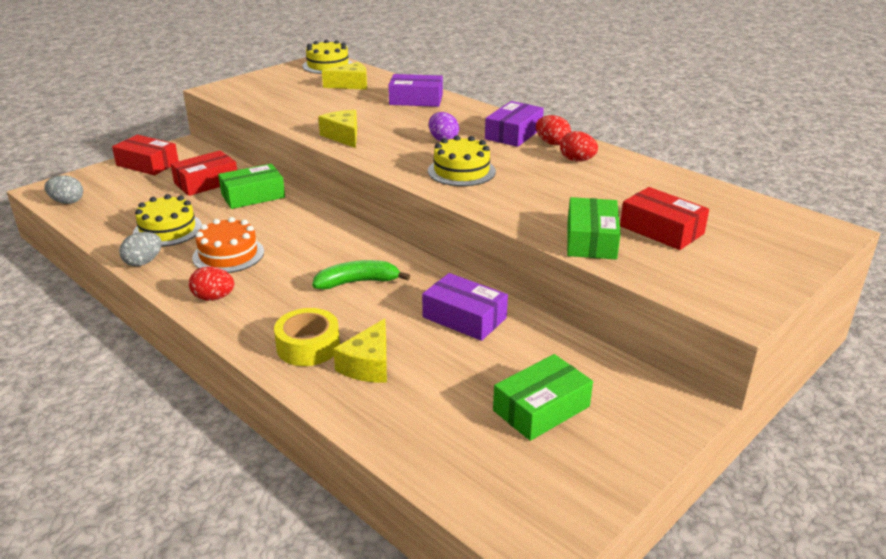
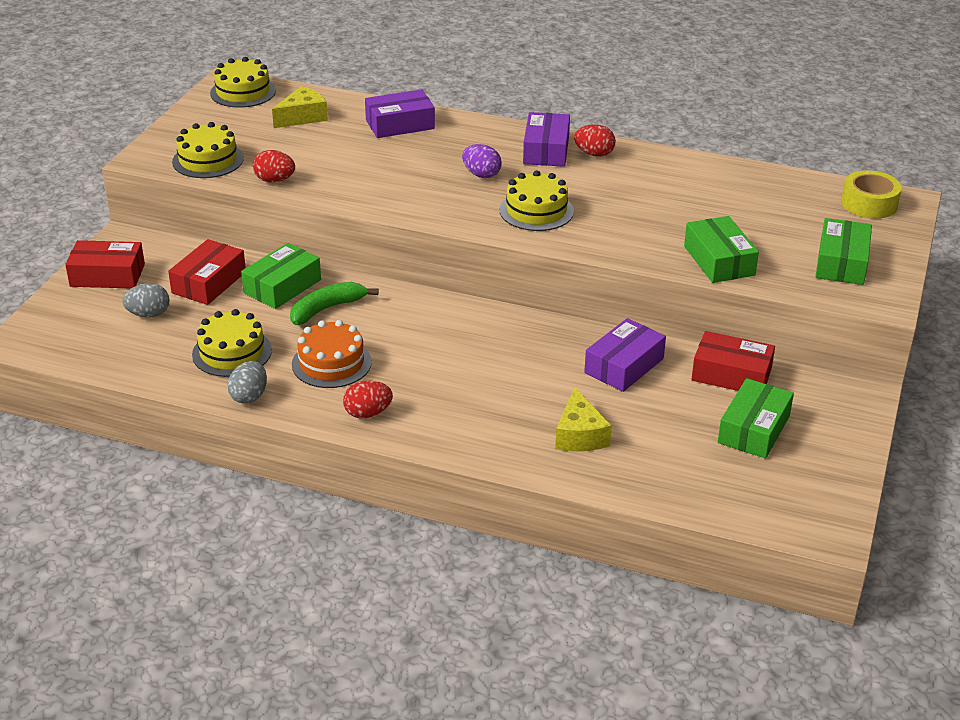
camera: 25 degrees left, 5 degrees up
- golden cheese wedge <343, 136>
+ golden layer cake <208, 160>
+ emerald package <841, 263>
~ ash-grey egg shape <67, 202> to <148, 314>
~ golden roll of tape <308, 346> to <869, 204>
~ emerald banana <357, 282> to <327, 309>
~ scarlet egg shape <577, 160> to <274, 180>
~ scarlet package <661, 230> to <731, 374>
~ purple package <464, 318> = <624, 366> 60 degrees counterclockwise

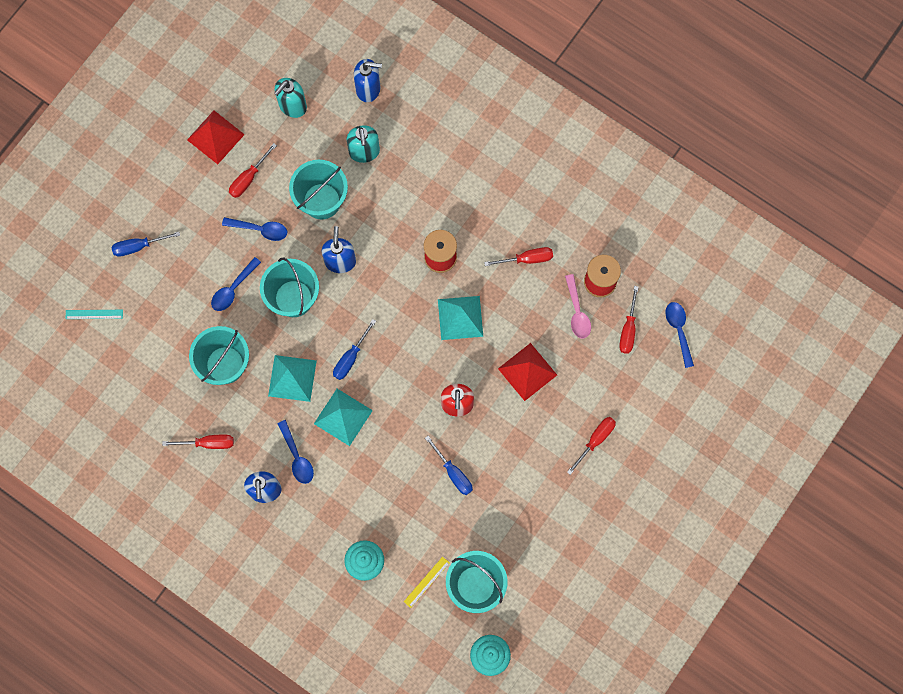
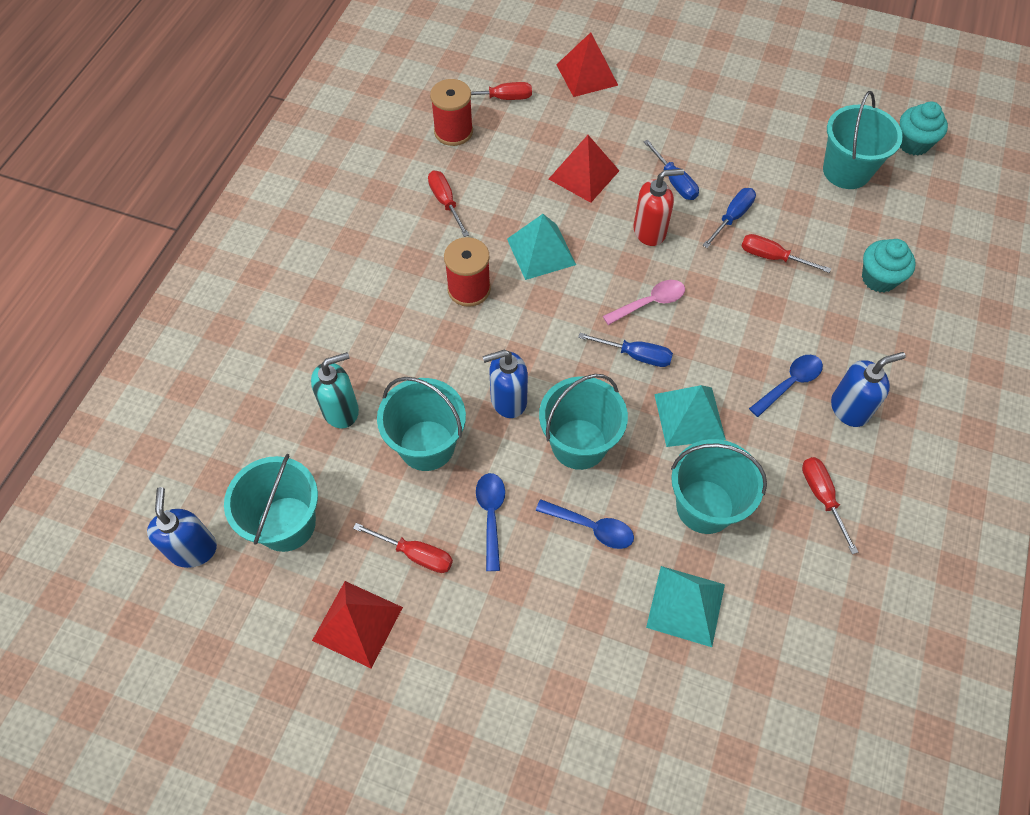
camera: 105 degrees left, 15 degrees down
- turquoise straightedge <94, 314>
- golden straightedge <426, 582>
- cobalt teaspoon <678, 330>
+ scarlet solid pyramid <587, 74>
~ cobalt screwdriver <138, 246> to <674, 181>
~ turquoise solid pyramid <343, 417> to <686, 605>
~ cobalt soap pump <368, 89> to <193, 549>
~ pink teaspoon <577, 312> to <650, 303>
~ scarlet screwdriver <595, 440> to <772, 257>
~ turquoise soap pump <292, 106> to turquoise bucket <286, 523>

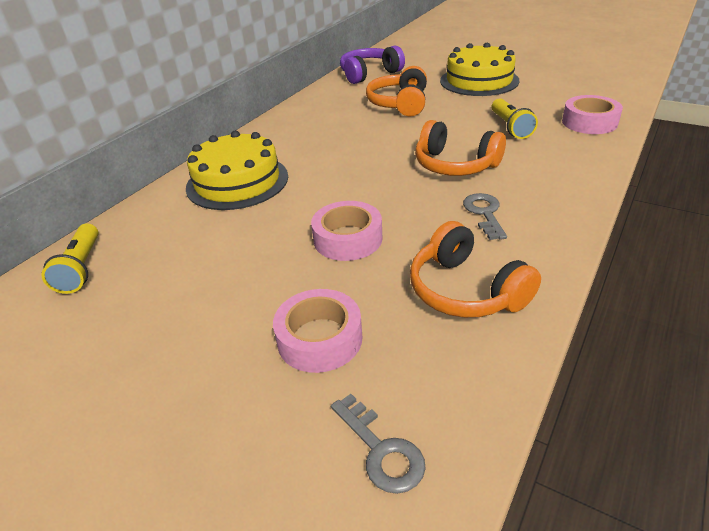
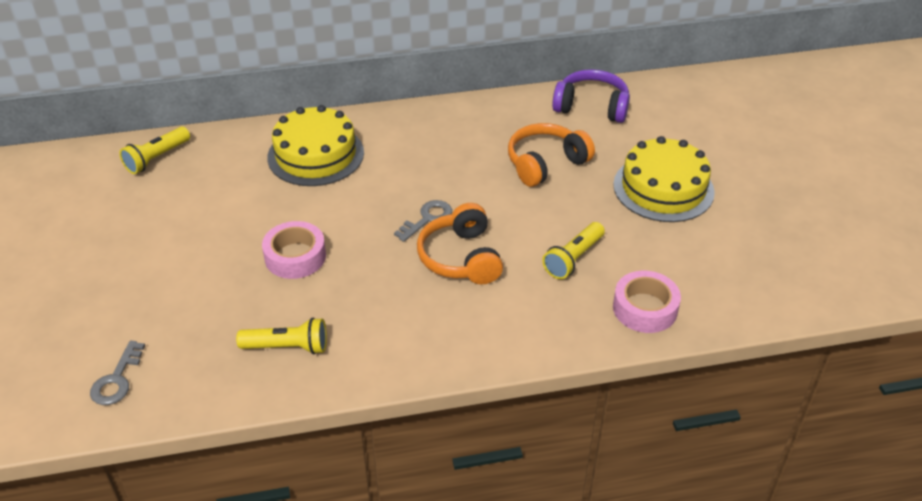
camera: 45 degrees right, 5 degrees up
- pink roll of tape <319, 339>
~ ash-grey key <484, 213> to <427, 219>
~ orange-coloured headset <466, 290> to golden flashlight <287, 347>

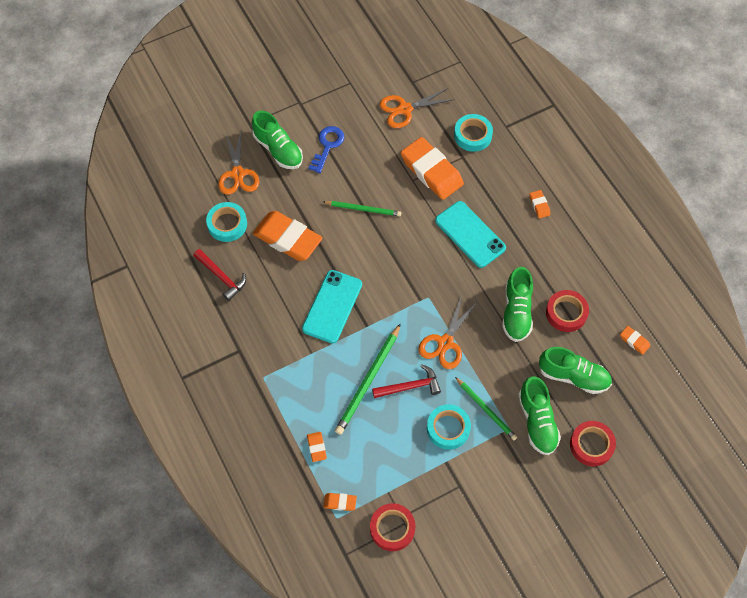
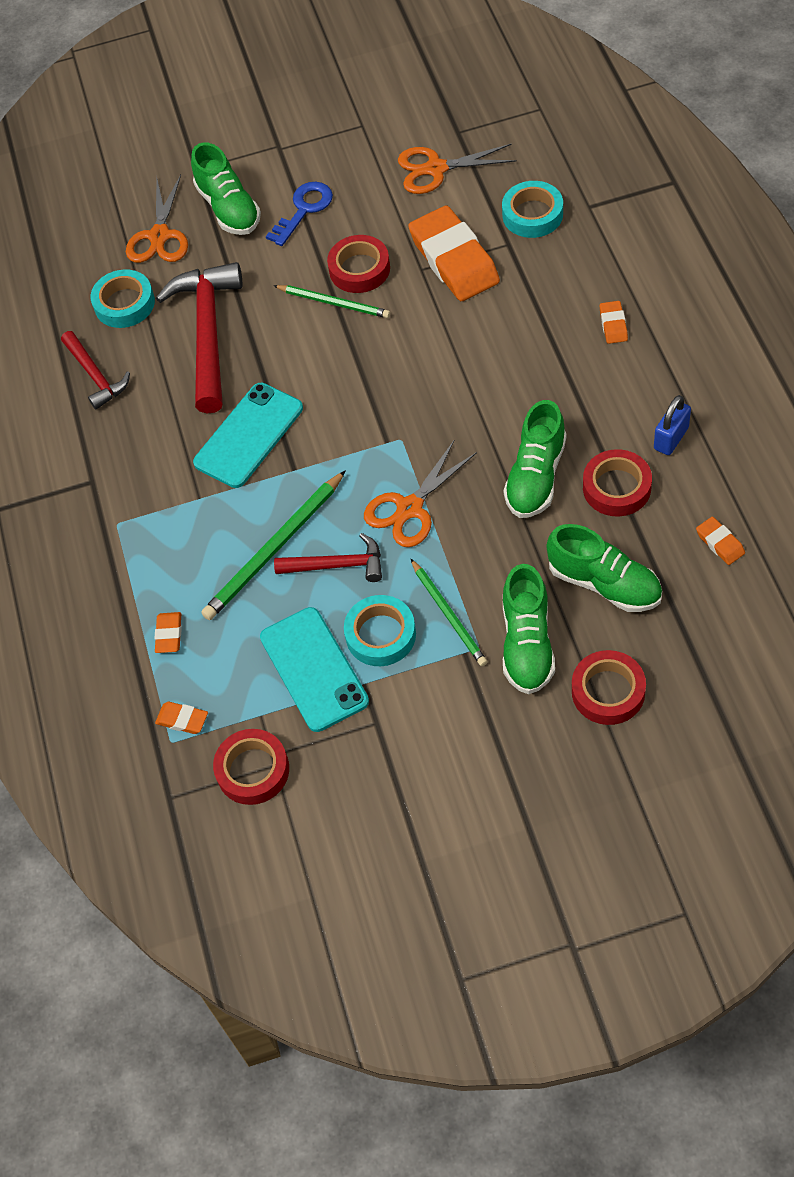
camera: 20 degrees right, 5 degrees down
+ scarlet roll of tape <359, 269>
+ cobalt padlock <671, 438>
~ turquoise mobile phone <470, 234> to <314, 669>
~ orange-coloured gum eraser <287, 239> to scarlet claw hammer <208, 333>

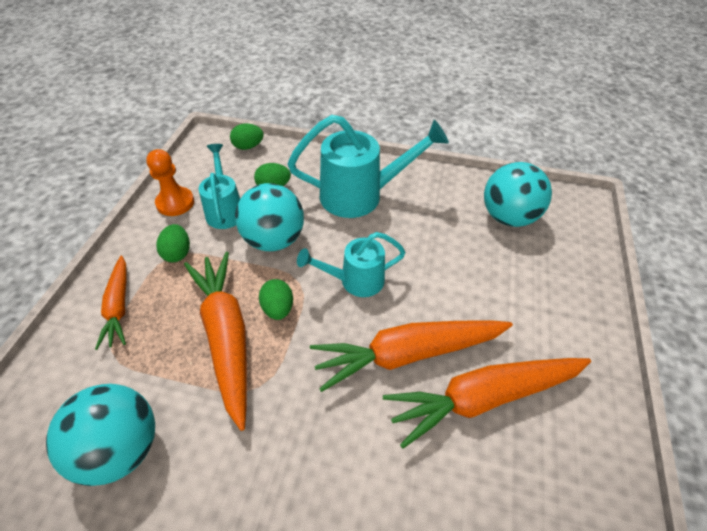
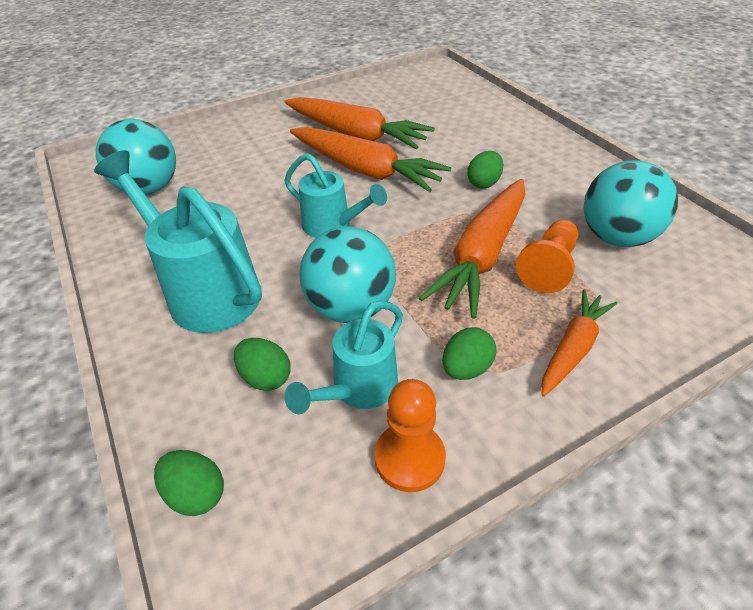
camera: 130 degrees left, 5 degrees down
+ orange-coloured chess pawn <548, 267>
~ emerald egg shape <278, 308> to <483, 183>

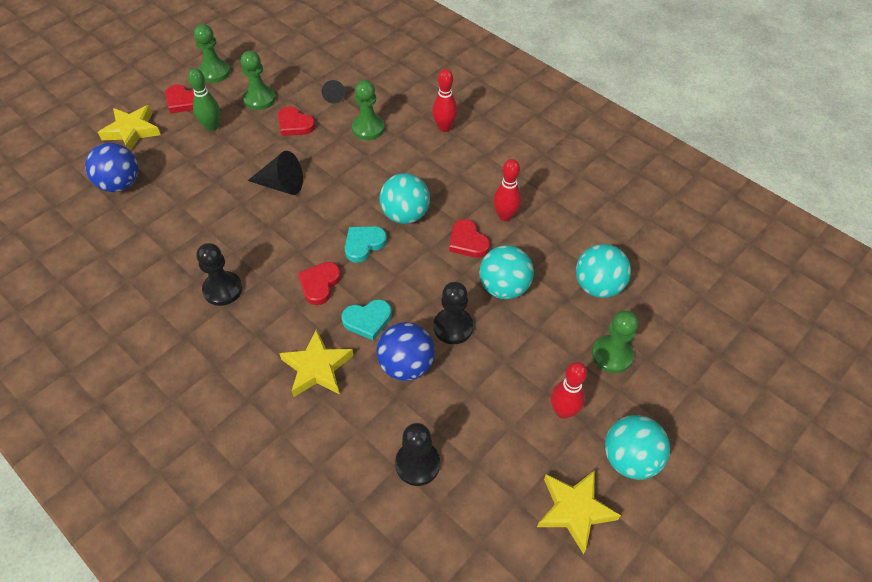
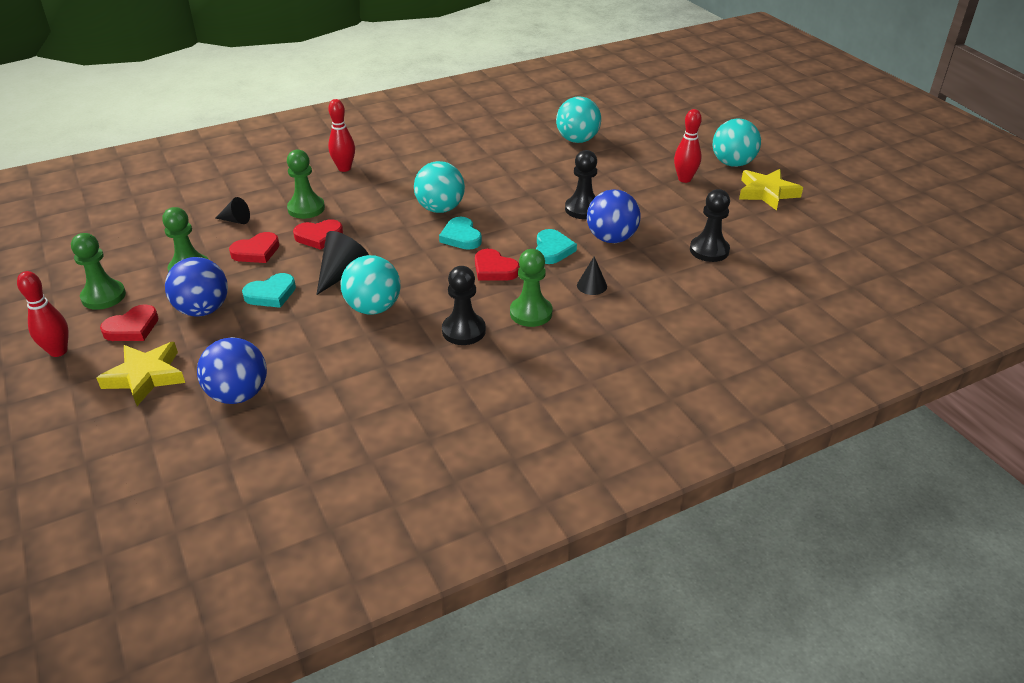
camera: 70 degrees left, 15 degrees down
+ turquoise love heart <271, 294>
~ scarlet love heart <467, 242> to <319, 236>
~ turquoise sphere <504, 287> to <373, 308>
~ scarlet skittle <505, 216> to <58, 351>
~ emerald chess pawn <612, 355> to <531, 313>
~ emerald skittle <212, 127> to cobalt sphere <203, 310>
~ golden star <317, 368> to jet-black solid cone <592, 285>

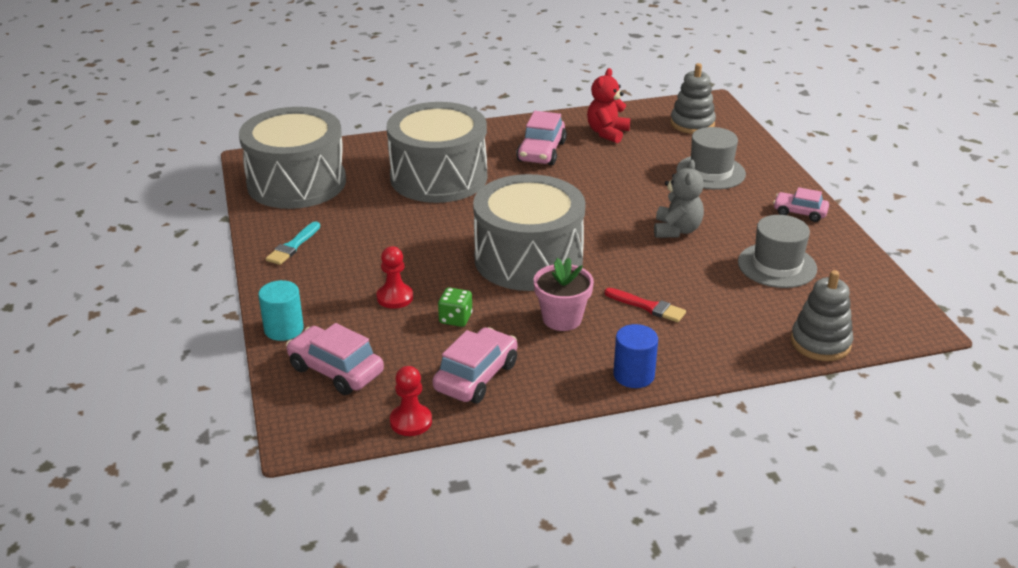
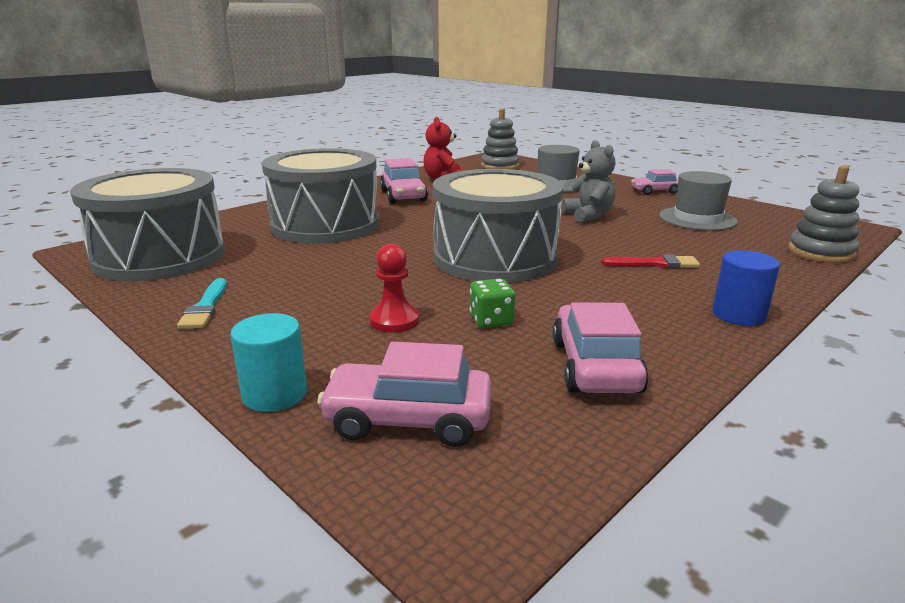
camera: 30 degrees left, 10 degrees down
- scarlet chess pawn <411, 421>
- pink potted plant <562, 319>

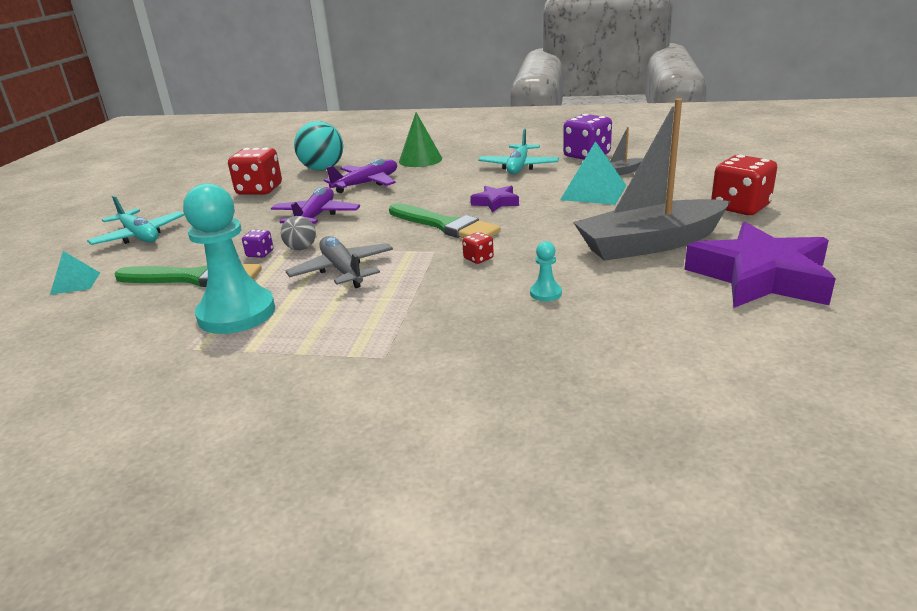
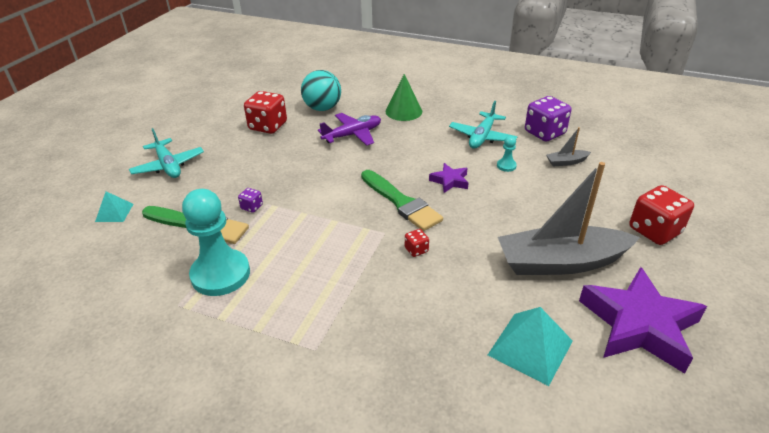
camera: 10 degrees right, 10 degrees up
- purple plane <316, 217>
- ash-grey sphere <301, 248>
- ash-grey plane <342, 271>
~ turquoise chess pawn <545, 293> to <506, 166>
~ turquoise solid pyramid <593, 192> to <530, 348>

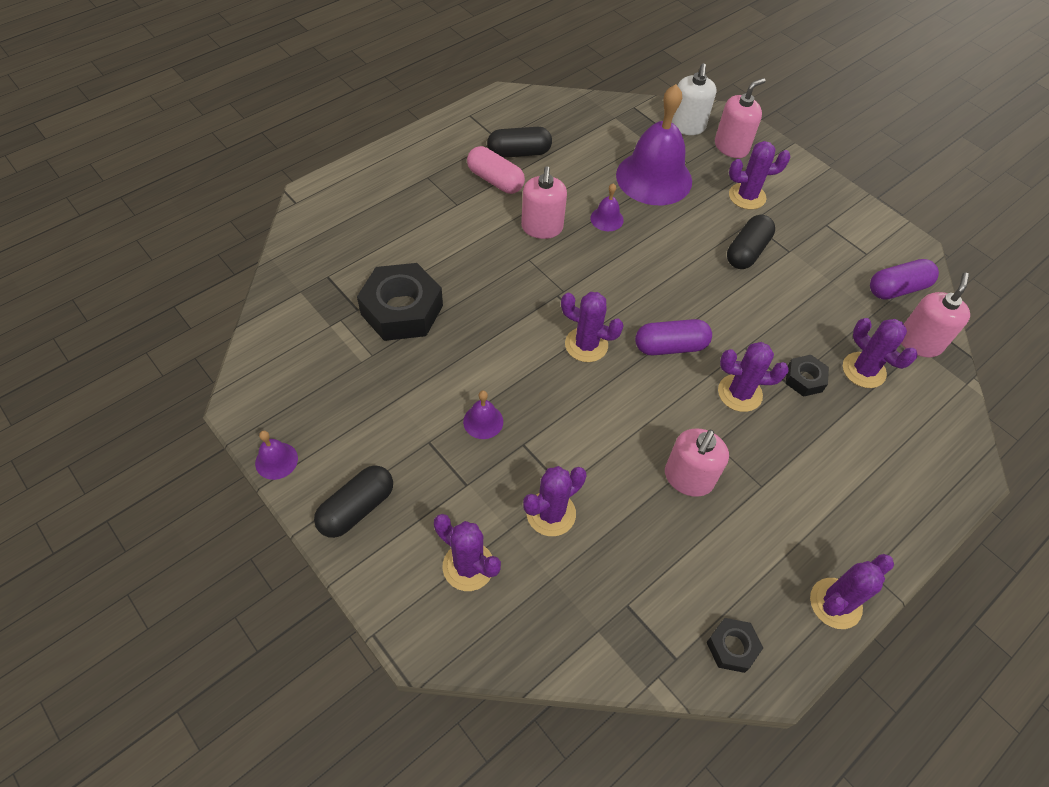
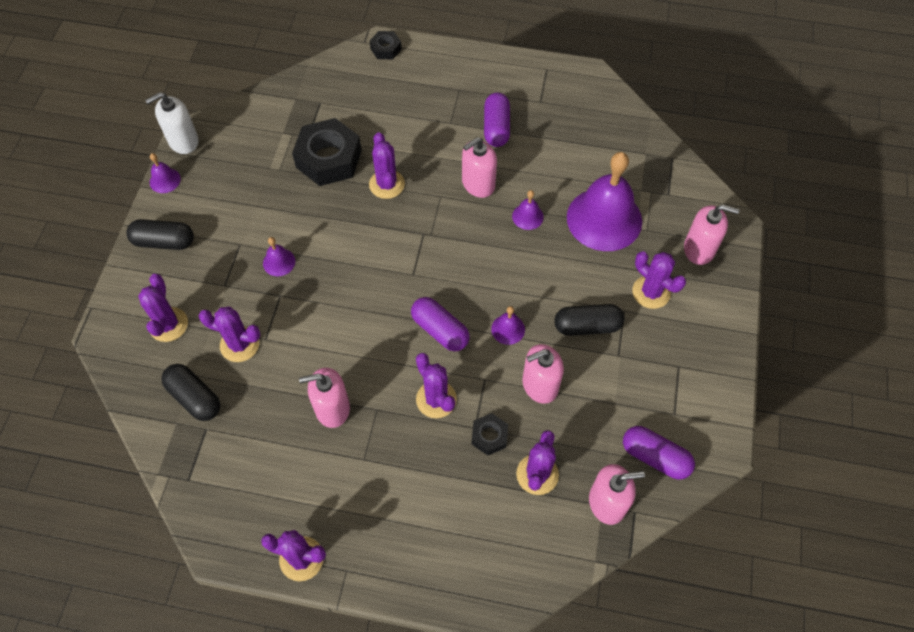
camera: 55 degrees right, 5 degrees up
+ purple bell <508, 329>
+ pink soap pump <540, 385>
~ jet-black pill shape <519, 153> to <194, 397>
~ purple prickly plant <586, 345> to <387, 184>
~ pure white soap pump <687, 126> to <183, 141>
~ jet-black nut <732, 647> to <386, 49>
~ pink pill shape <495, 180> to purple pill shape <496, 128>

